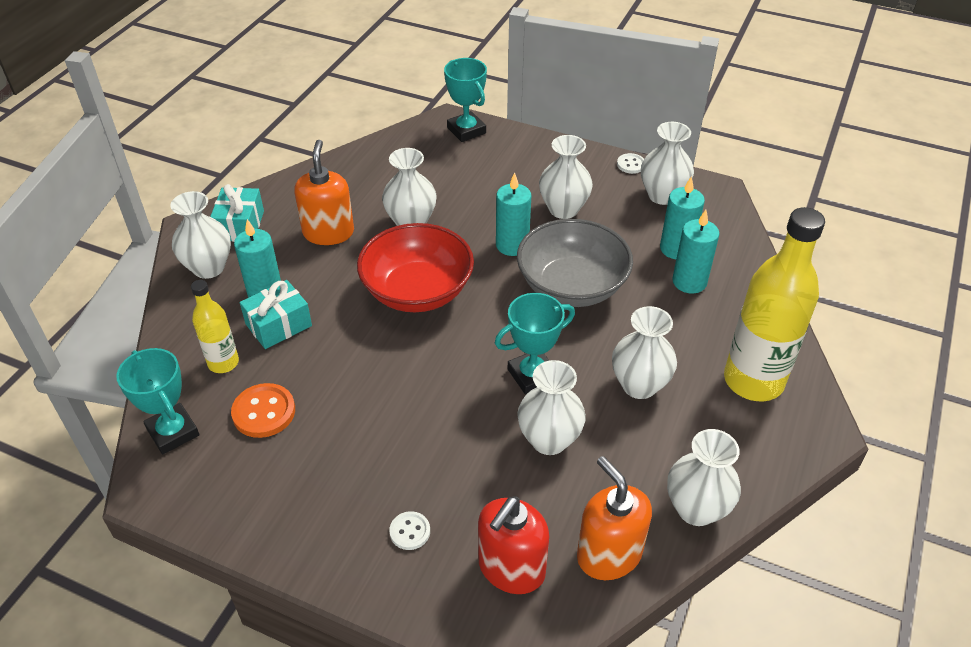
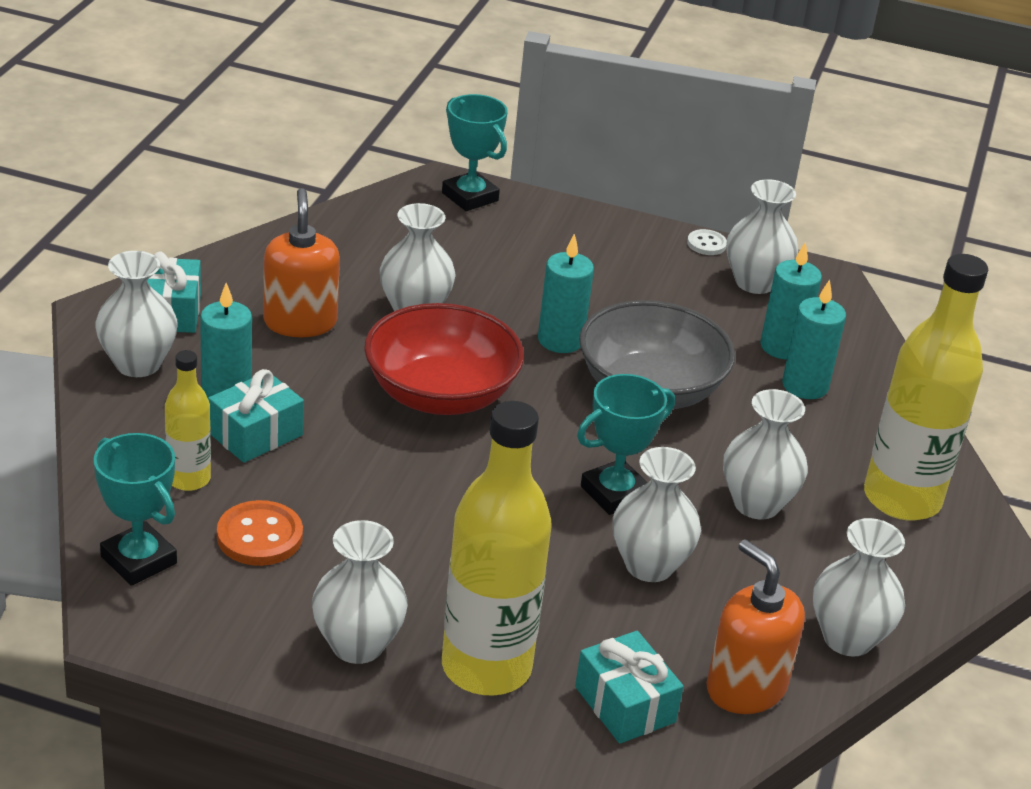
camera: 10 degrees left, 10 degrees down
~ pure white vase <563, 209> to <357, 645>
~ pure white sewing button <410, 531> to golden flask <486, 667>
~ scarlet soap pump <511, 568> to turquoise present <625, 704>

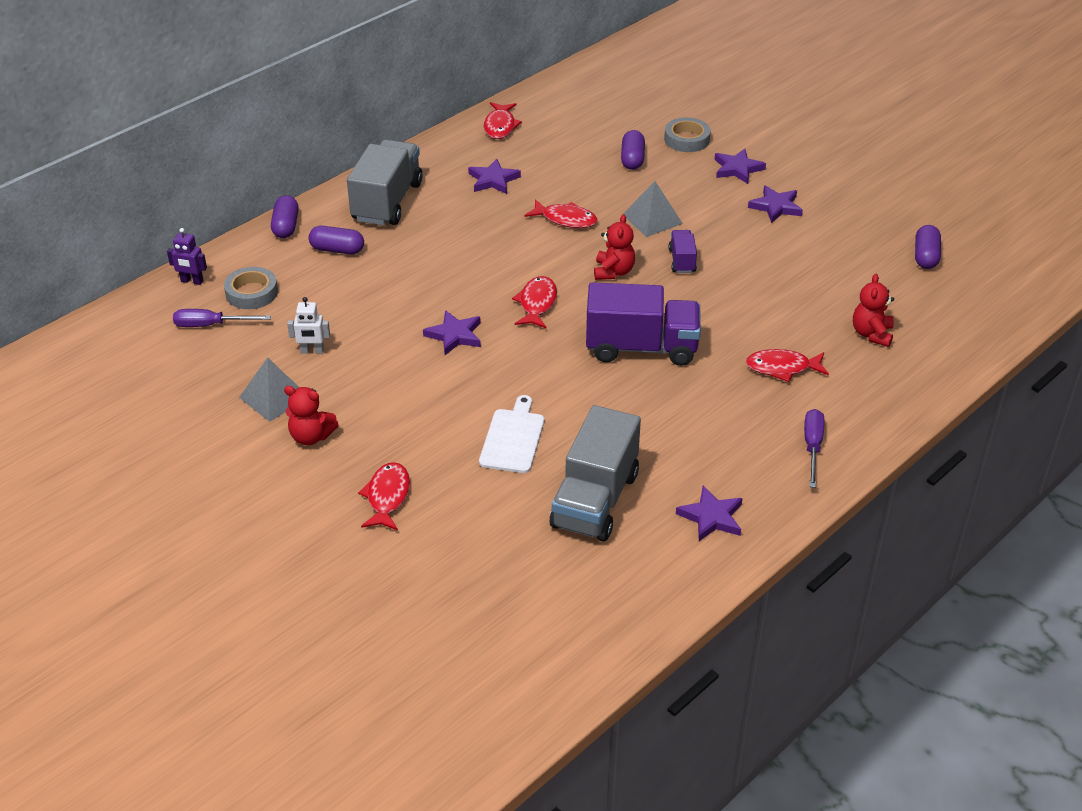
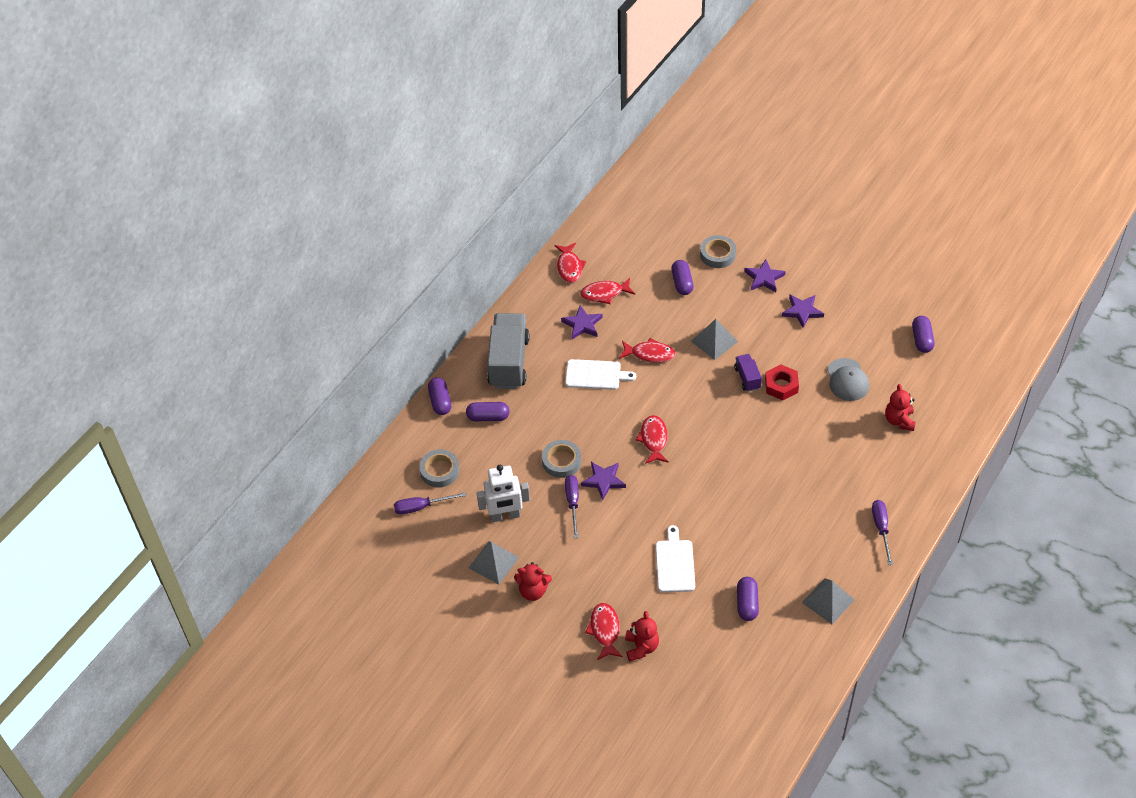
camera: 10 degrees left, 10 degrees up
- purple robot <192, 281>
- purple lorry <641, 347>
+ ash-grey roll of tape <561, 461>
+ pure white chopping board <595, 375>
+ purple screwdriver <572, 503>
+ scarlet nut <781, 385>
+ ash-grey cap <847, 380>
~ scarlet stuffed bear <613, 272> to <641, 647>
~ scarlet fish figure <782, 368> to <604, 294>
~ ash-grey lorry <595, 500> to purple pill shape <747, 603>
~ purple star <711, 517> to ash-grey solid pyramid <828, 601>
~ pure white robot <312, 351> = <505, 516> x1.71

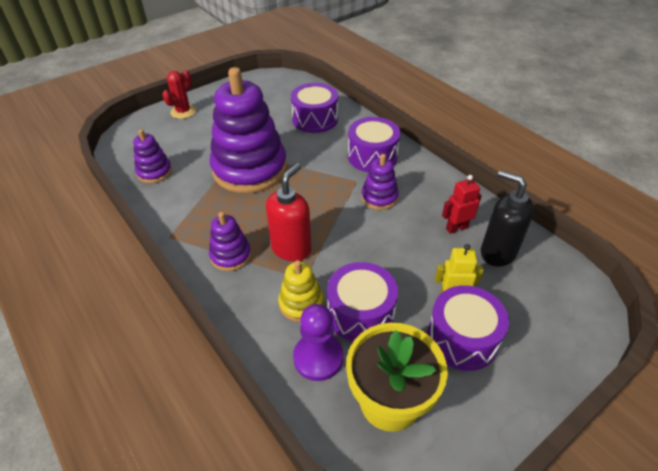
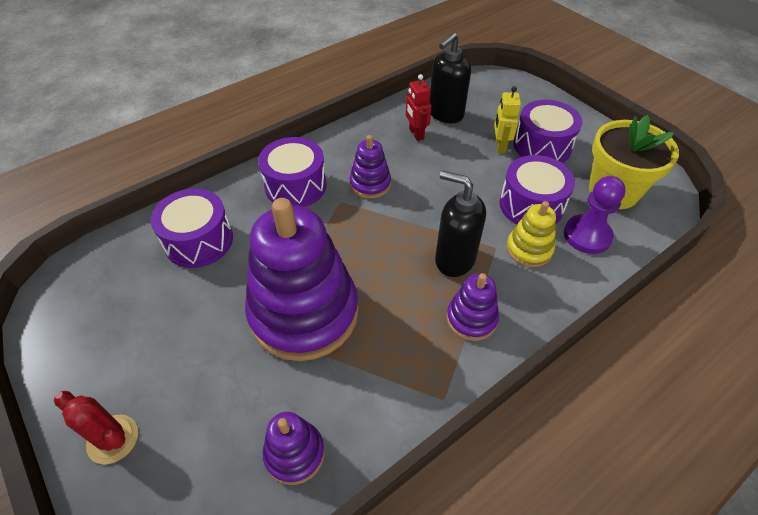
camera: 90 degrees left, 5 degrees up
~ scarlet soap pump <291, 248> to jet-black soap pump <454, 259>

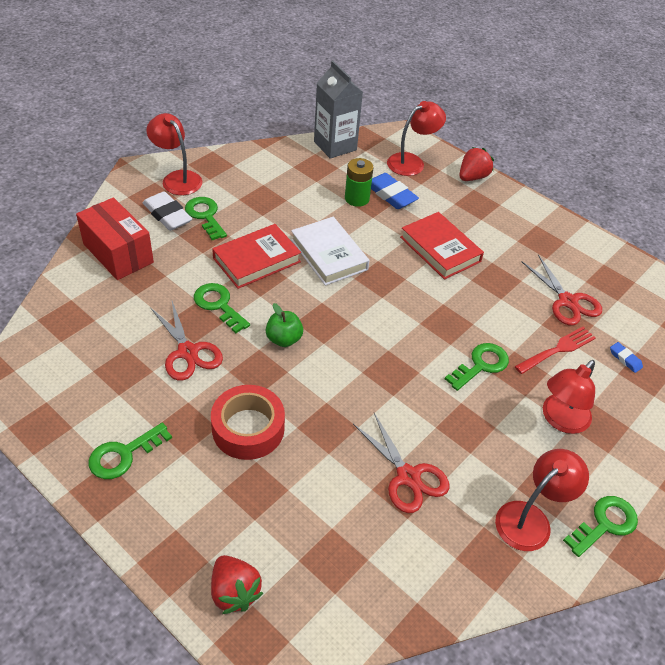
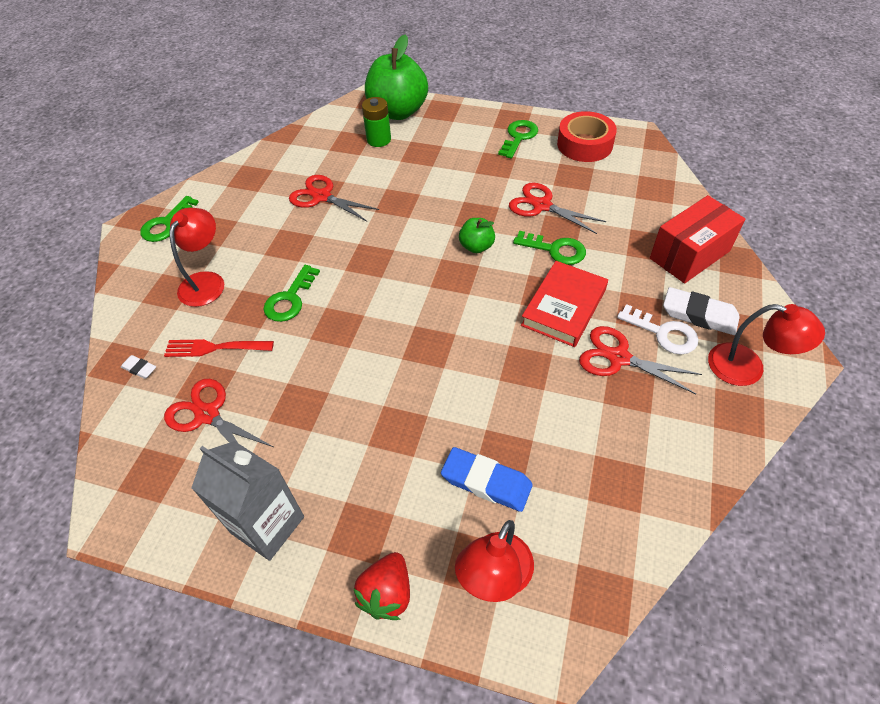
camera: 160 degrees right, 5 degrees up
- pure white hardback <329, 255>
- scarlet hardback <440, 249>
- scarlet lamp <530, 519>
+ scarlet pair of scissors <618, 358>
~ scarlet roll of tape <248, 428> to <584, 144>
~ ash-grey juice carton <335, 146> to <267, 525>
~ emerald power cell <357, 198> to <379, 140>
~ scarlet berry <234, 592> to emerald apple fruit <398, 112>
~ emerald key <205, 216> to pure white key <663, 333>
~ cobalt gum eraser <625, 359> to pure white gum eraser <140, 368>
~ scarlet package <118, 253> = <689, 255> 60 degrees counterclockwise
~ scarlet table fork <558, 349> = <214, 348> 60 degrees clockwise

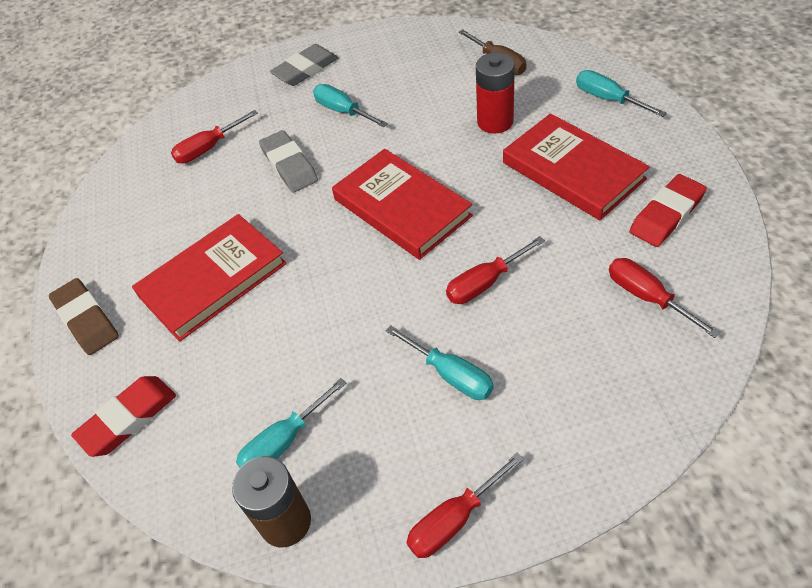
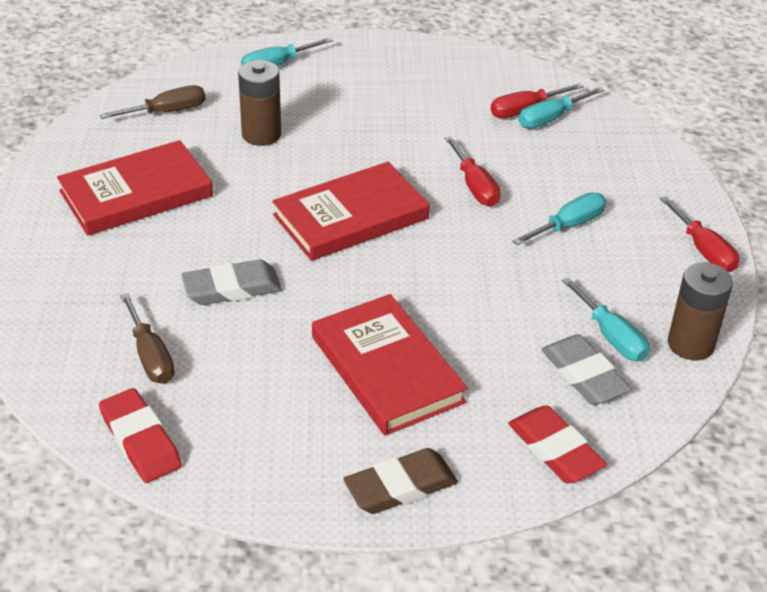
camera: 85 degrees left, 10 degrees down
~ ash-grey gum eraser <306, 69> to <584, 375>
~ turquoise screwdriver <343, 111> to <550, 118>
~ scarlet hardback <573, 171> to <136, 194>
~ scarlet gum eraser <666, 215> to <140, 440>
~ scarlet screwdriver <208, 148> to dark brown screwdriver <150, 356>
~ scarlet power cell <495, 122> to dark brown power cell <261, 134>

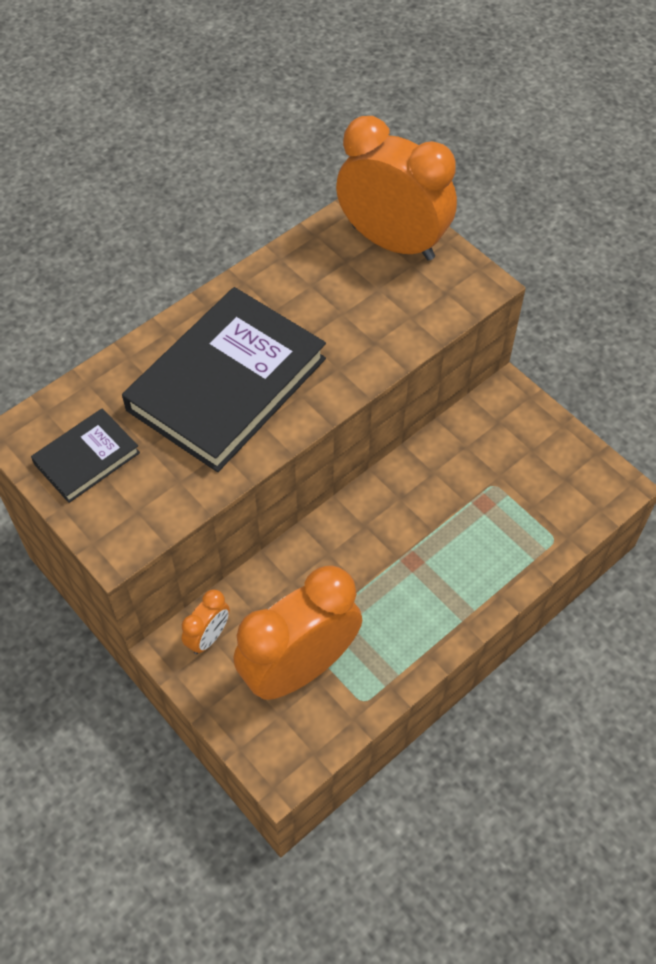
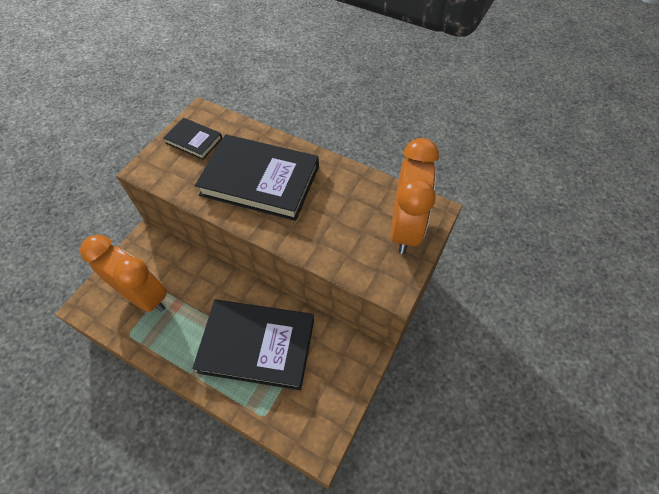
camera: 70 degrees right, 0 degrees up
- orange-coloured alarm clock <208, 637>
+ jet-black hardback <257, 345>

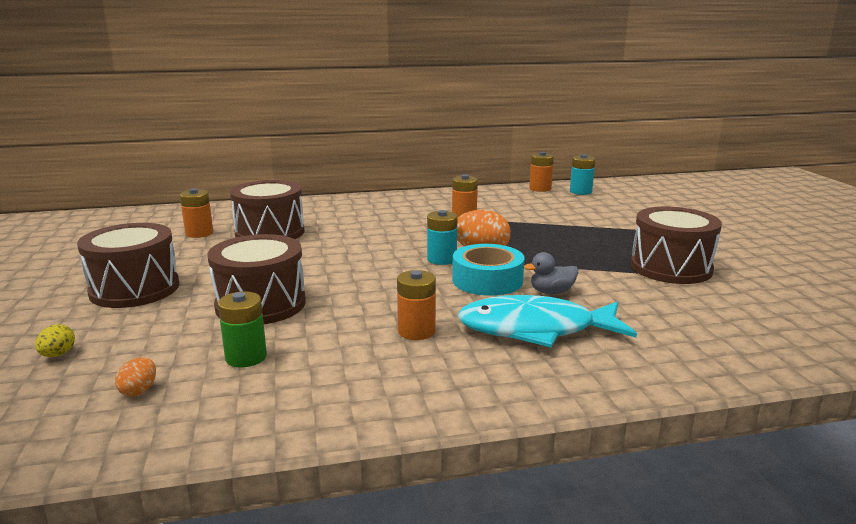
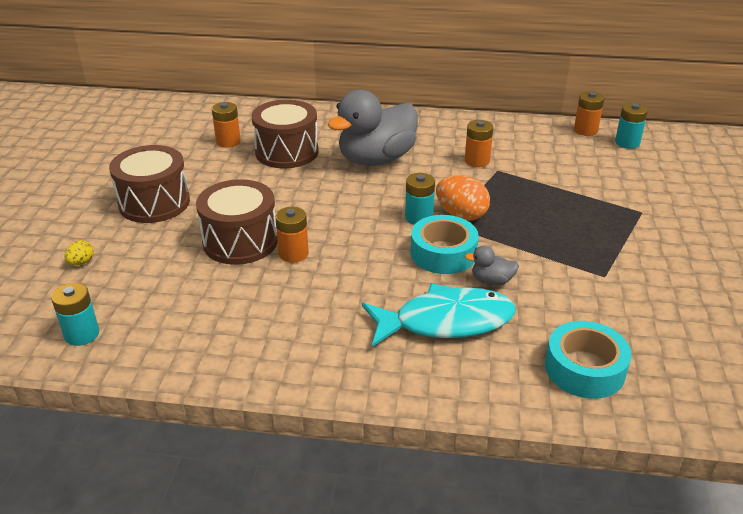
camera: 20 degrees right, 15 degrees up
- orange-coloured egg shape <139, 391>
- emerald power cell <246, 357>
- dark brown drum <671, 268>
+ turquoise power cell <82, 334>
+ ash-grey toy duck <376, 159>
+ turquoise roll of tape <584, 369>
~ orange-coloured power cell <416, 331> to <293, 253>
~ turquoise fish figure <535, 329> = <446, 321> 150 degrees clockwise

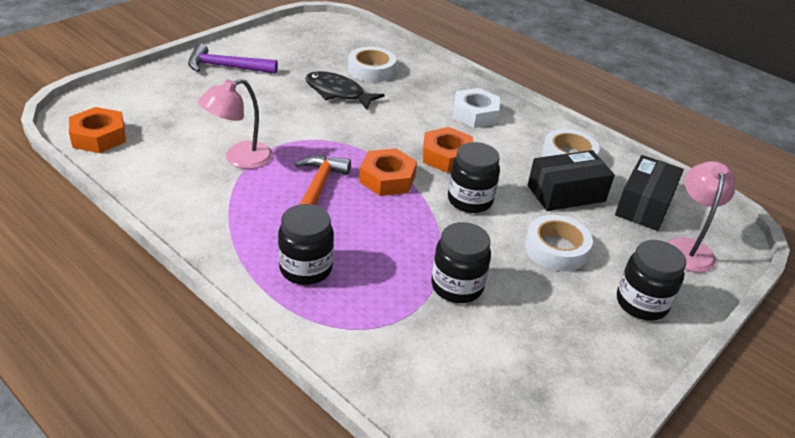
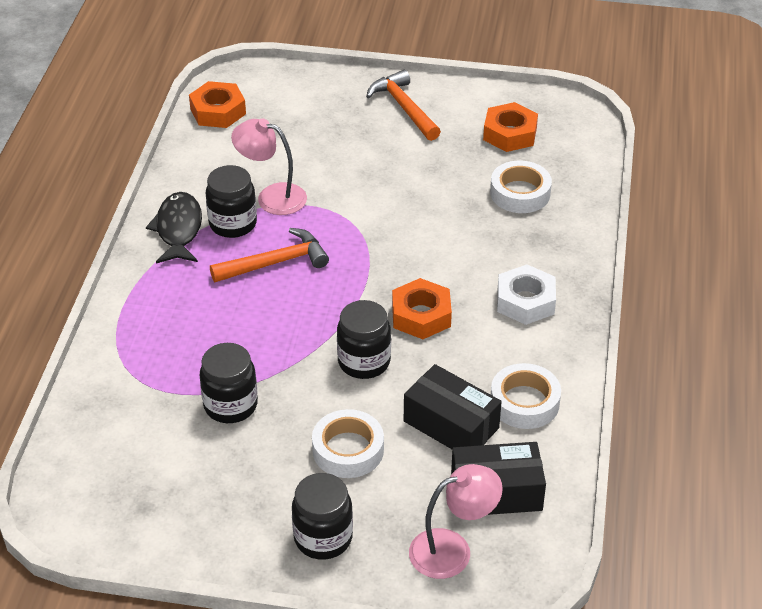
camera: 60 degrees right, 5 degrees up
~ jet-black preserve jar <306, 268> to <233, 224>
~ jet-black fish figure <337, 93> to <178, 229>
~ orange-coloured nut <387, 179> to <510, 134>
~ purple claw hammer <226, 67> to orange-coloured claw hammer <404, 108>

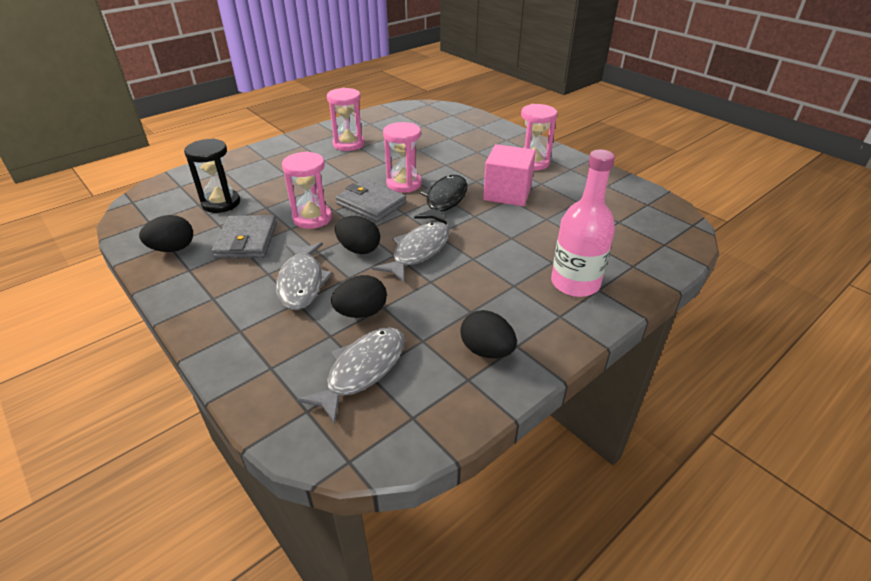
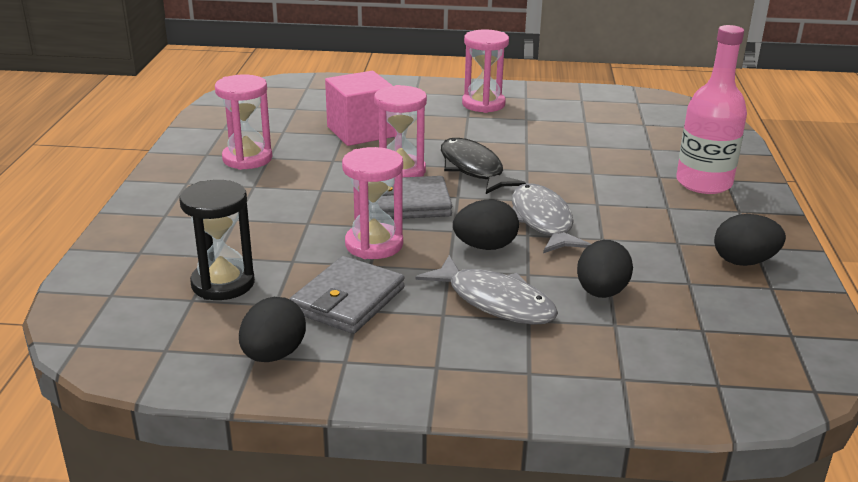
camera: 45 degrees left, 10 degrees down
- ash-grey fish figure <362, 370>
~ pink block <507, 193> to <361, 132>
~ ash-grey billfold <247, 240> = <348, 300> 75 degrees clockwise

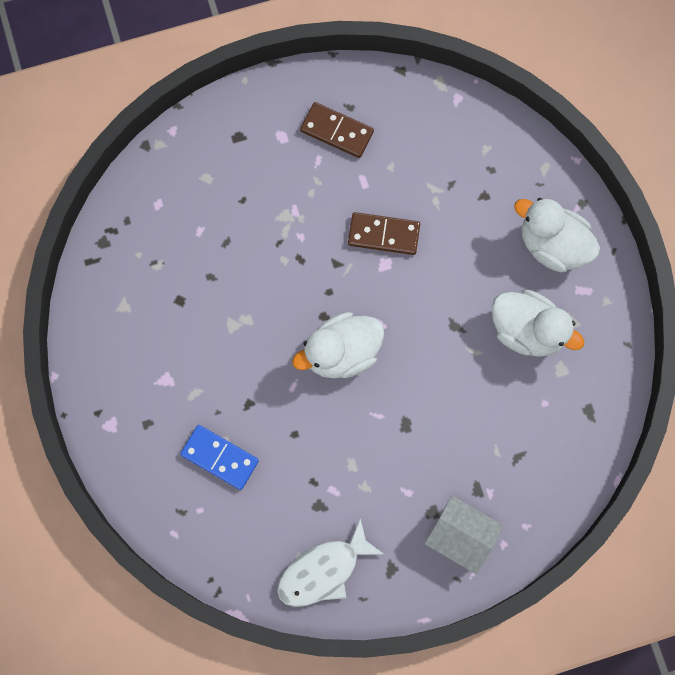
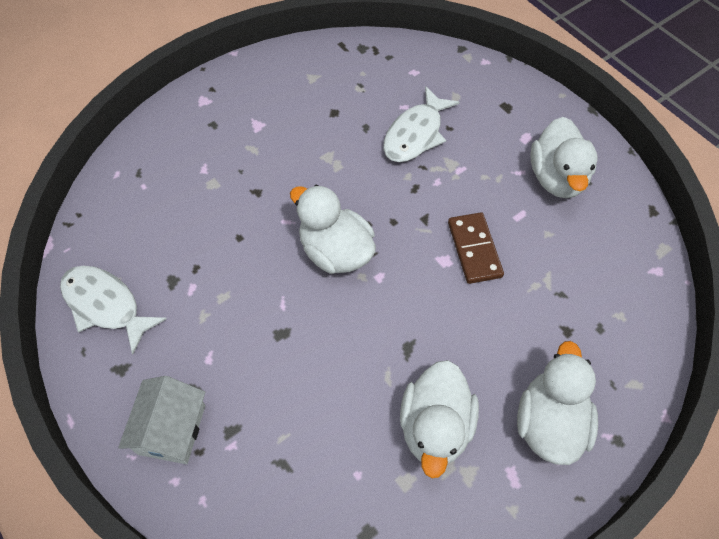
camera: 70 degrees right, 15 degrees down
- cobalt domino piece <220, 457>
+ pure white fish figure <415, 134>
~ dark brown domino piece <337, 131> to pure white toy duck <557, 178>

